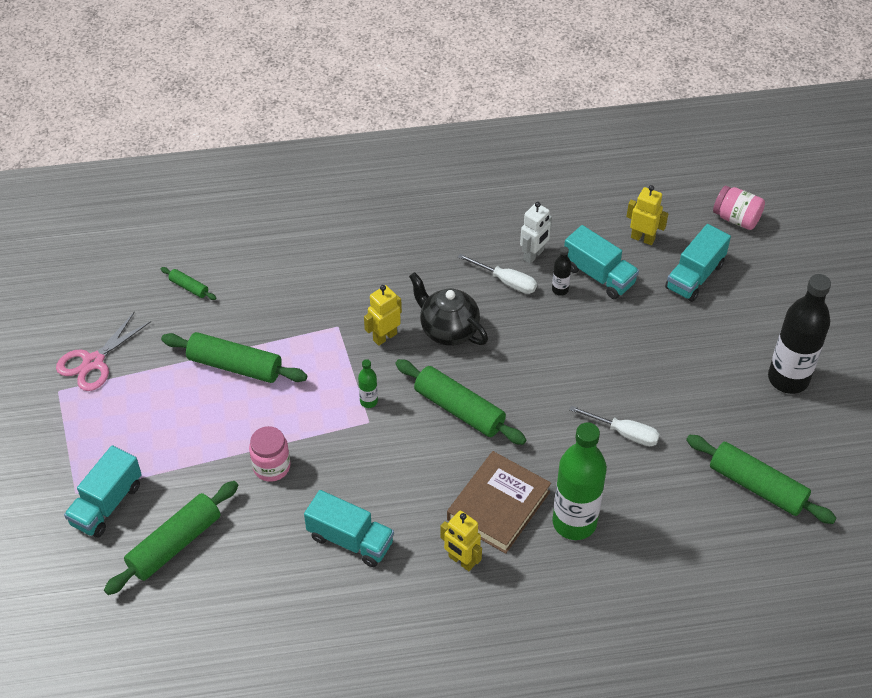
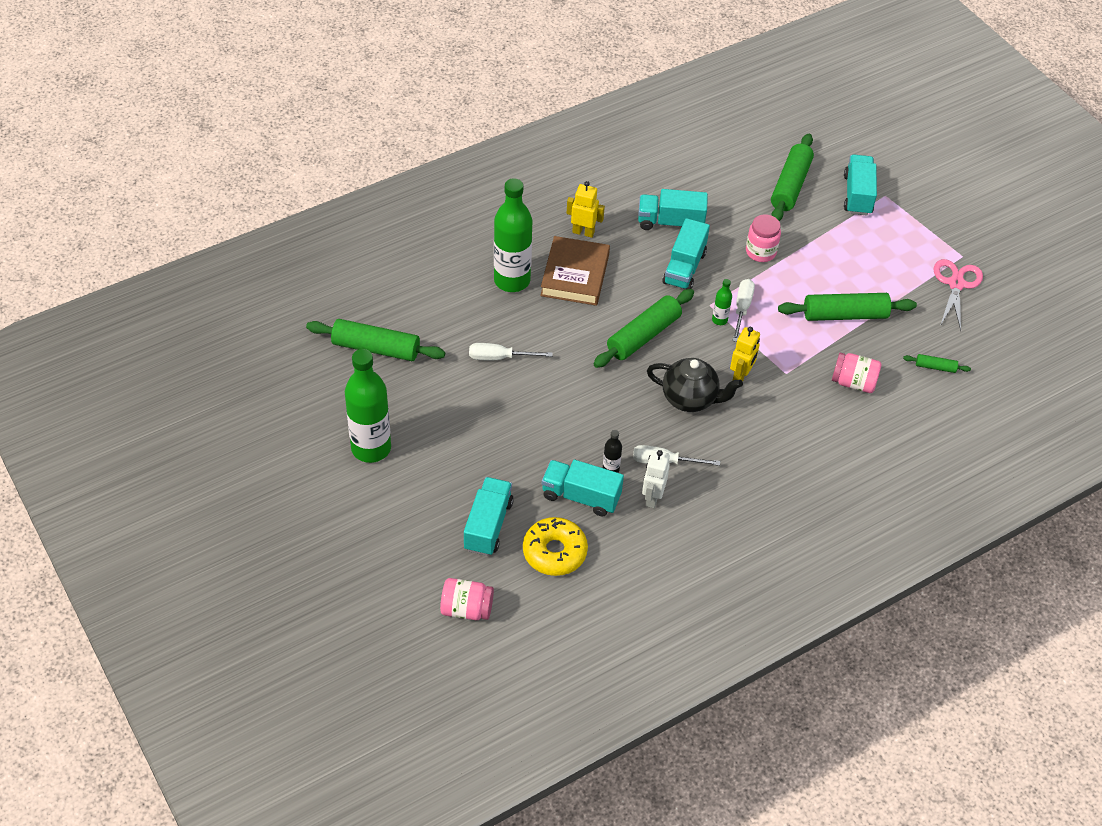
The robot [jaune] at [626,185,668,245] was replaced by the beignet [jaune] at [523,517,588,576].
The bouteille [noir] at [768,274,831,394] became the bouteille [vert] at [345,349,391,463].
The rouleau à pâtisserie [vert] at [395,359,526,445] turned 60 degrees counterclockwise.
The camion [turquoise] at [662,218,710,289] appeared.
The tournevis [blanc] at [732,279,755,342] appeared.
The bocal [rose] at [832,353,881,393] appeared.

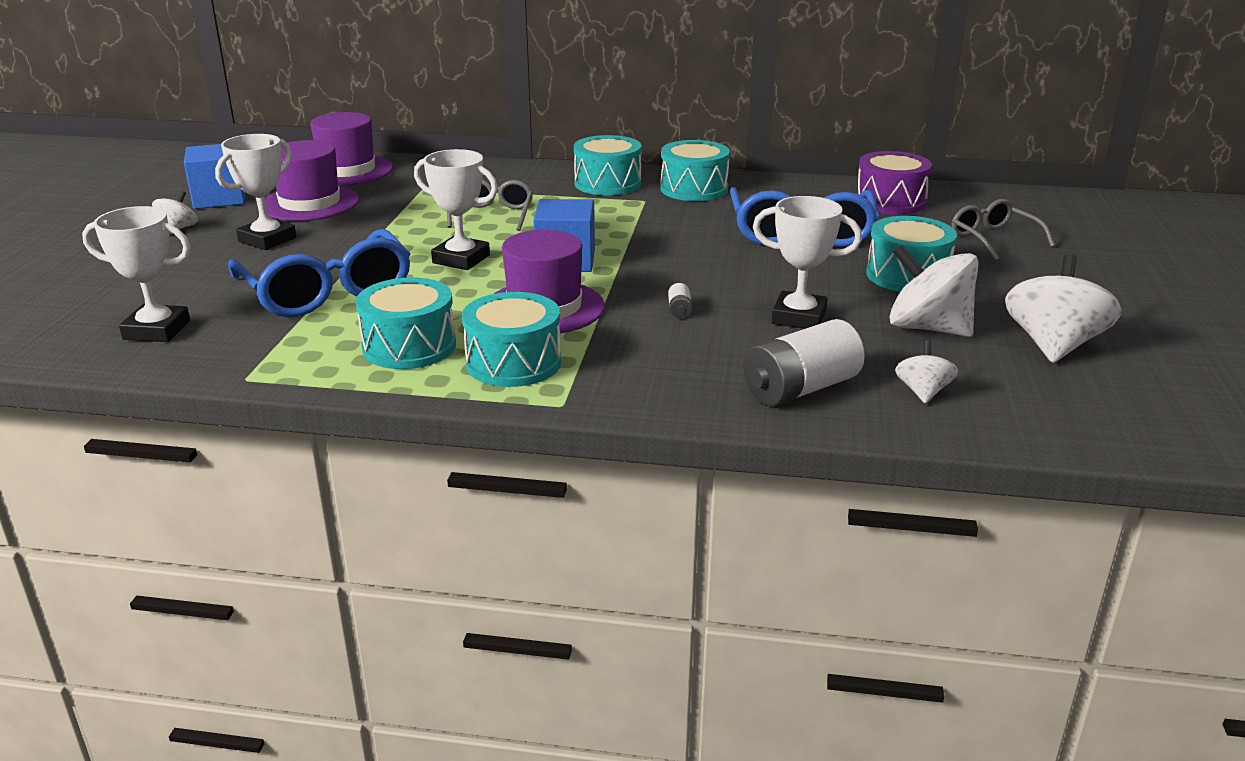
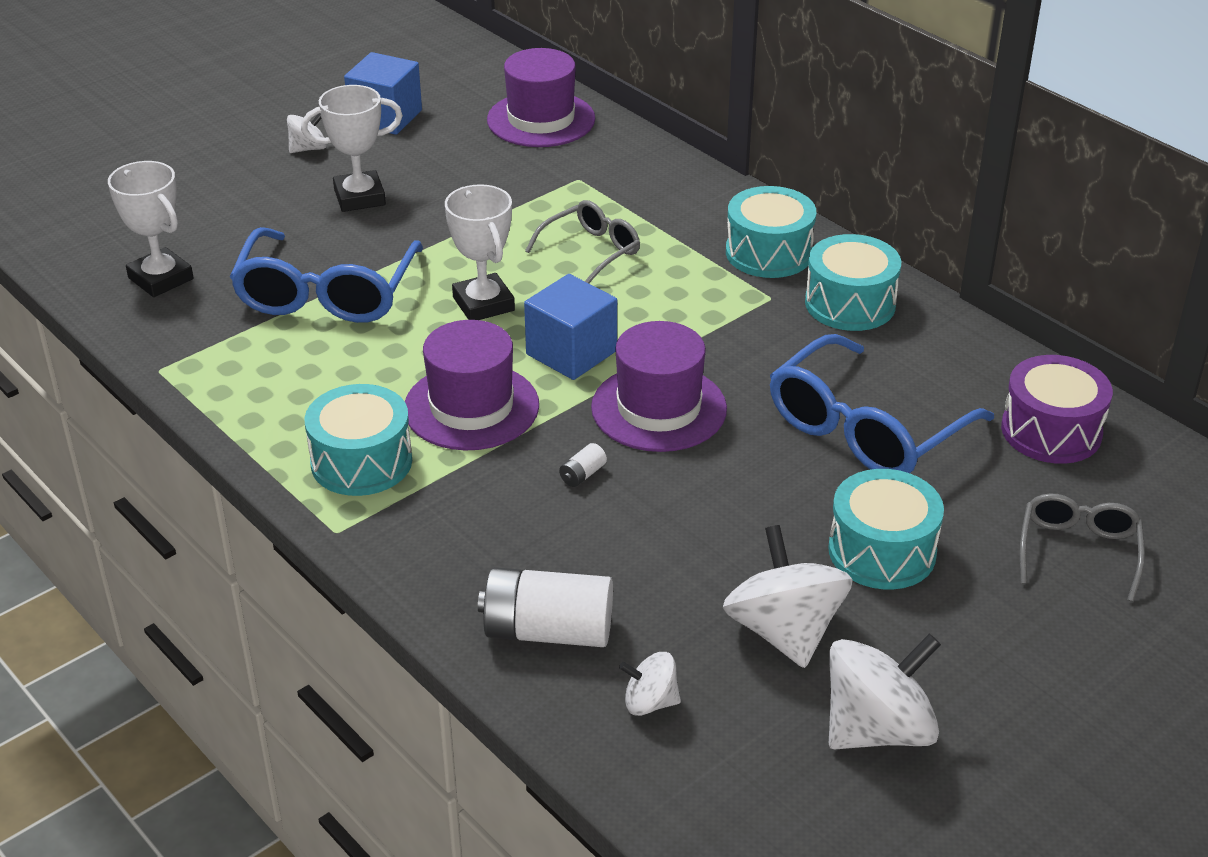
The chapeau [violet] moved from [265,140,359,221] to [591,321,727,452].
The trophée [blanc] at [753,196,862,329] disappeared.
The tambour [turquoise] at [356,277,456,369] disappeared.
The toupie [blanc] at [895,341,958,403] turned 135 degrees counterclockwise.

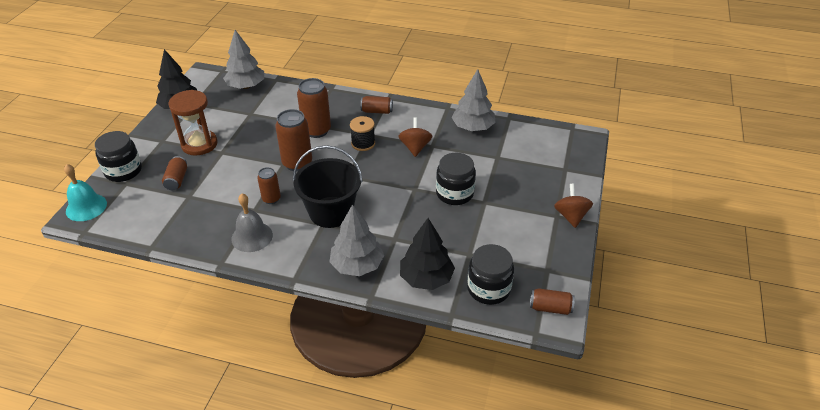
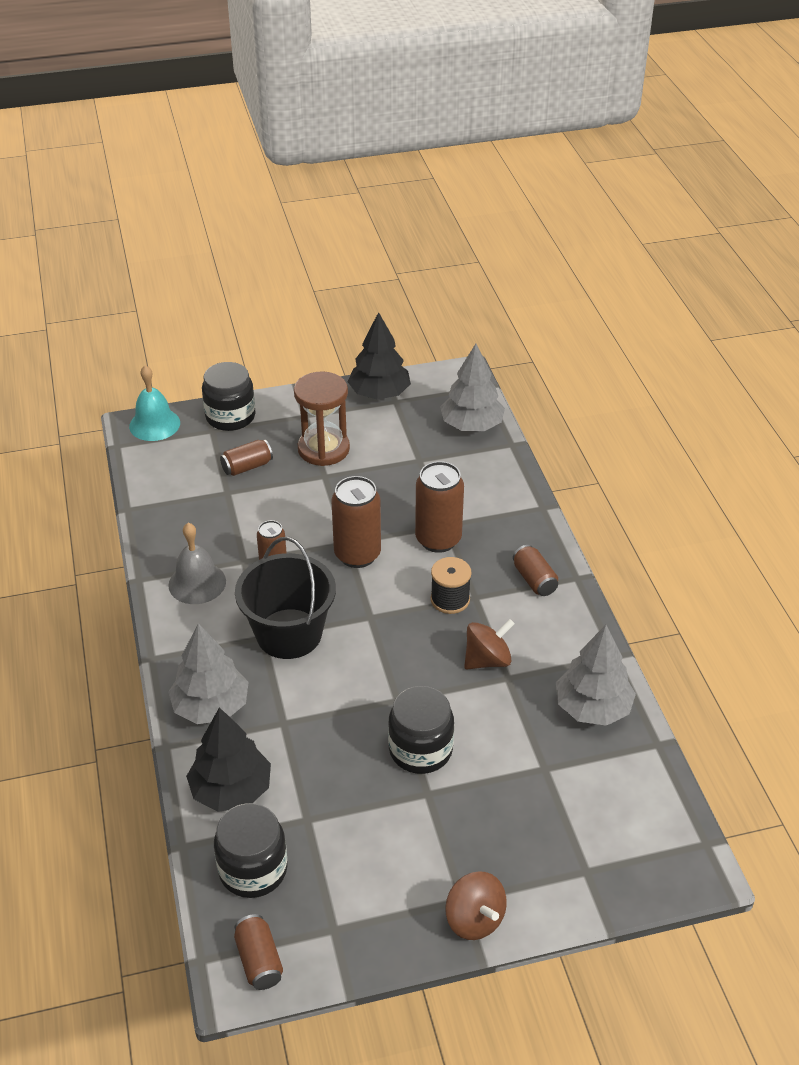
The toupie [marron] at [554,184,593,228] turned 90 degrees clockwise.

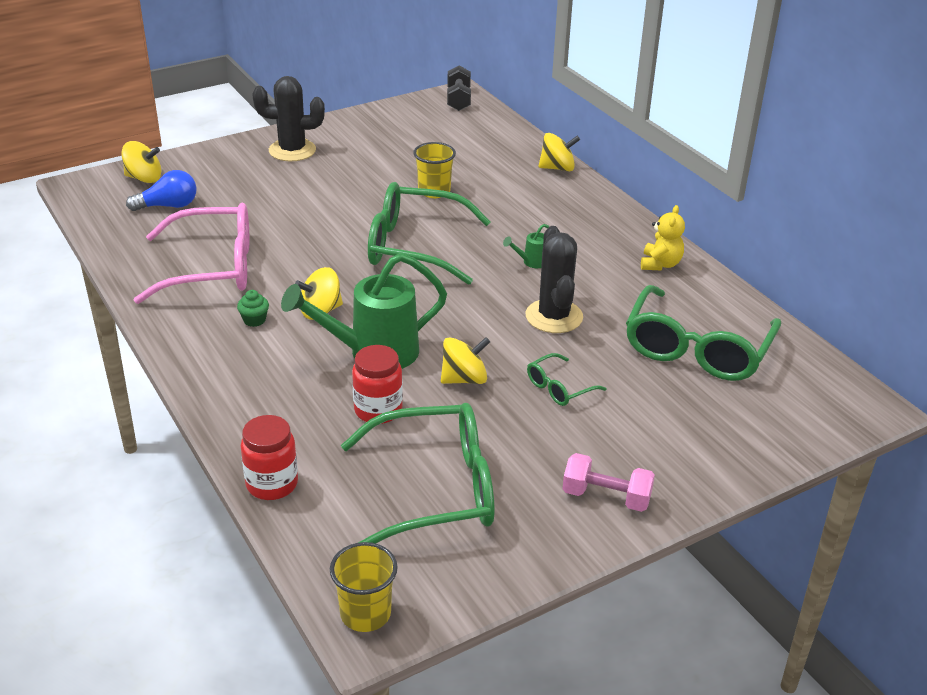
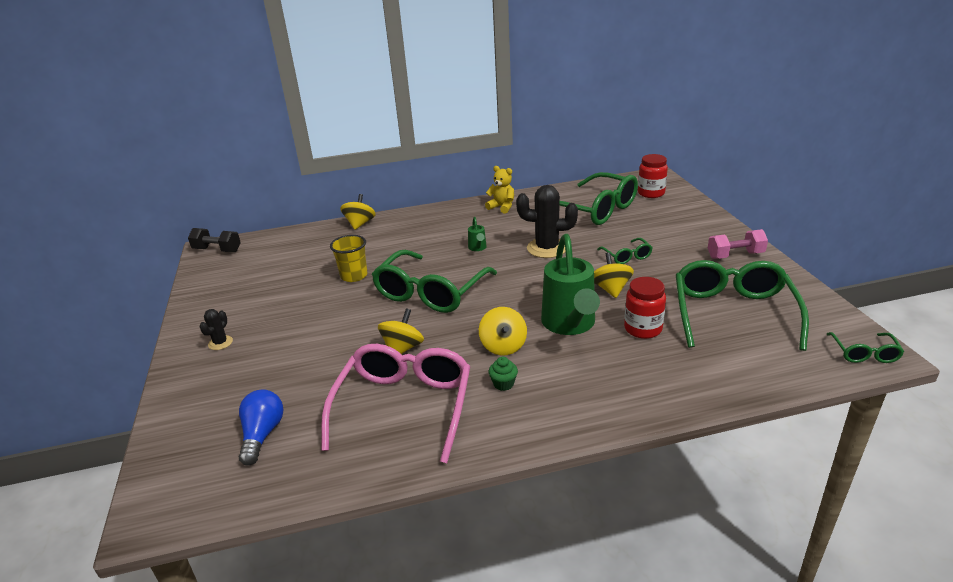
The cactus [noir] at [252,76,325,161] changed to 0.50 times the size.
The toupie [jaune] moved from [121,141,161,183] to [378,308,424,354].
The bocal [rouge] moved from [241,415,298,500] to [638,154,668,198].
The haltère [rose] at [562,453,655,512] turned 45 degrees clockwise.
The gobelet [jaune] at [330,542,398,632] was replaced by the lunettes [vert] at [827,332,904,363].

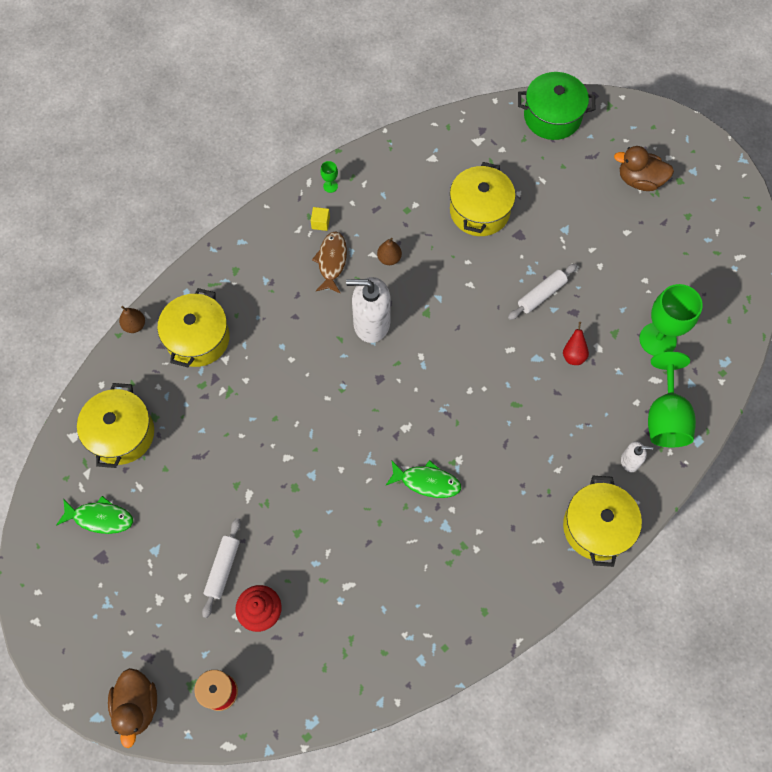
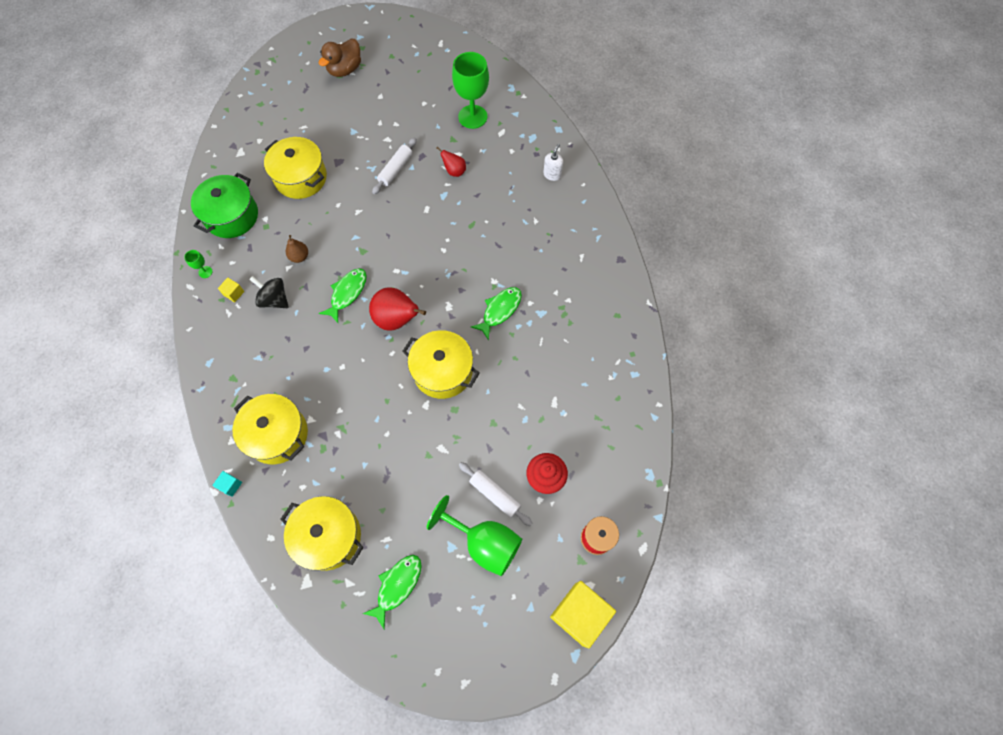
The marmite [vert] moved from [518,72,596,140] to [191,173,258,238].
The poisson [marron] at [312,231,347,294] was replaced by the toupie [noir] at [249,276,289,308].
The rouleau à pâtisserie [blanc] at [508,264,577,320] turned 45 degrees clockwise.
The distributeur de savon [blanc] at [346,277,391,343] was replaced by the poisson [vert] at [319,268,367,323].
The poire [marron] at [119,306,145,333] was replaced by the cube [turquoise] at [212,471,242,497].
The verre à pied [vert] moved from [648,352,696,447] to [427,495,522,576].
The marmite [jaune] moved from [563,476,642,567] to [402,330,480,399].
The canard [marron] at [108,668,157,748] was replaced by the cube [jaune] at [550,581,616,648].
The poire [rouge] at [369,287,426,331] appeared.

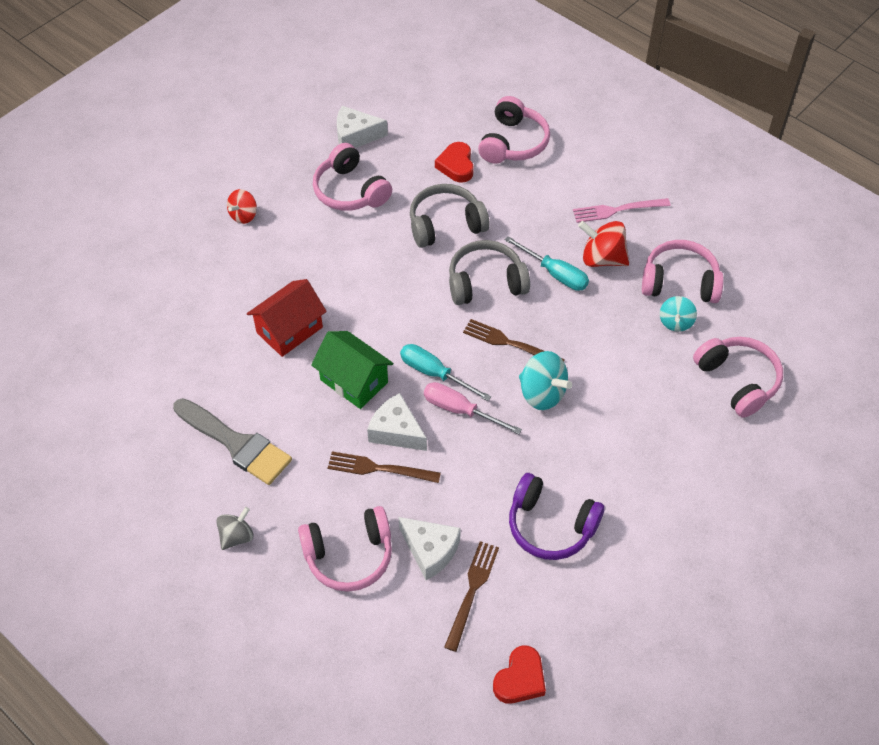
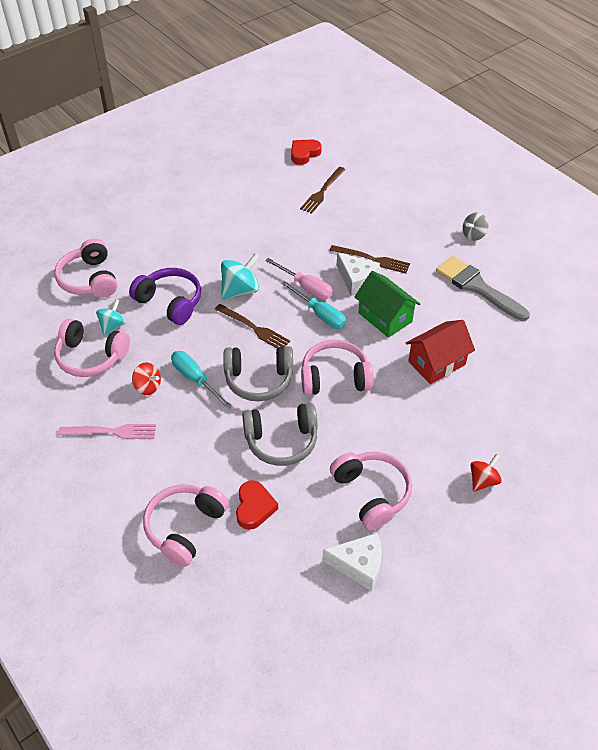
The toupie [rouge] at [578,221,629,267] changed to 0.65 times the size.
The toupie [turquoise] at [519,351,572,410] turned 90 degrees clockwise.
The casque audio [violet] moved from [509,473,605,560] to [129,268,201,325].
The casque audio [rose] moved from [298,506,392,592] to [301,340,374,395].
The fromage [blanc] at [399,517,461,580] disappeared.

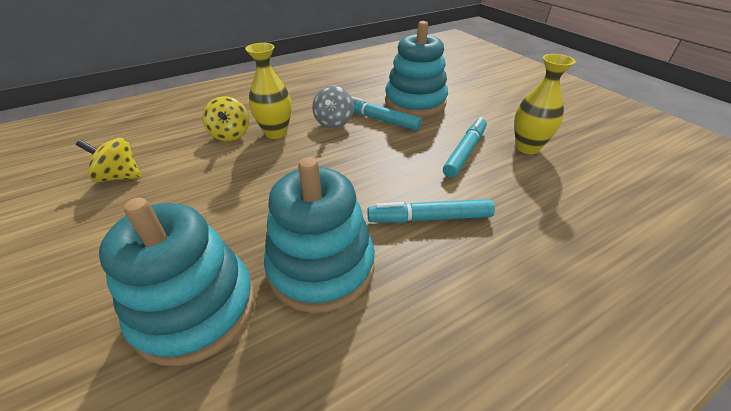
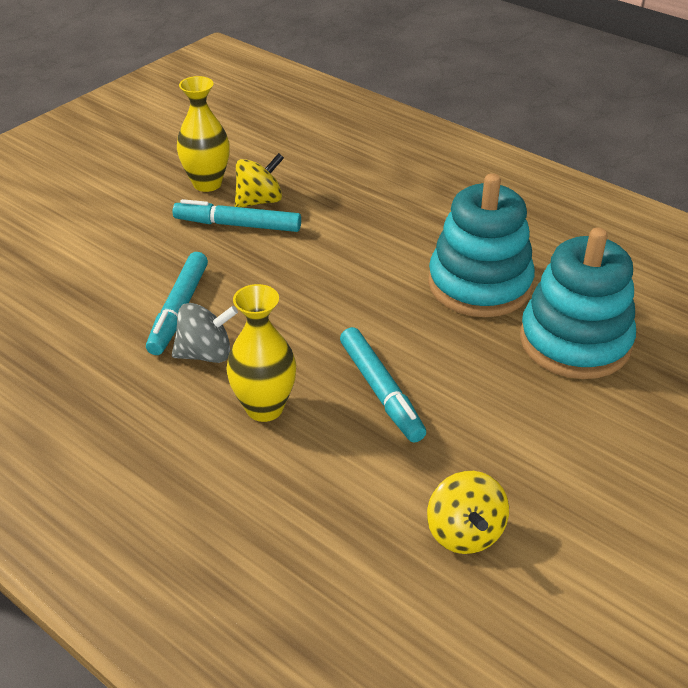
The jouet à empiler [turquoise] at [385,21,448,117] disappeared.
The toupie [jaune] moved from [202,96,249,141] to [235,153,284,208].
The feutre [turquoise] moved from [367,199,495,223] to [340,327,426,443].

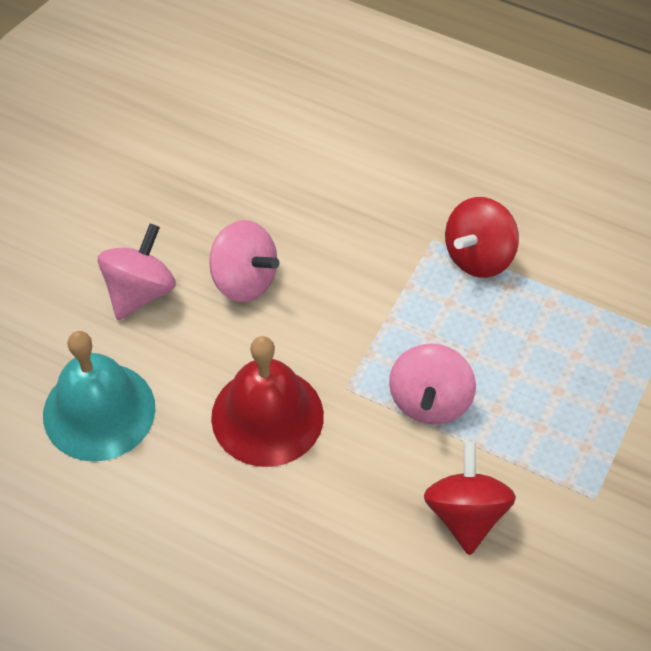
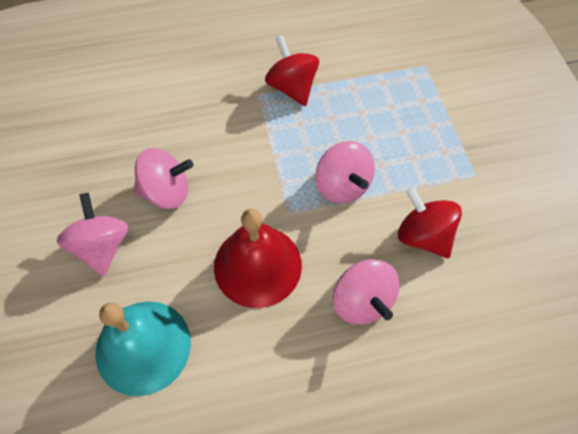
The toupie [rouge] at [445,197,519,278] turned 150 degrees clockwise.
The toupie [rose] at [333,259,400,325] appeared.

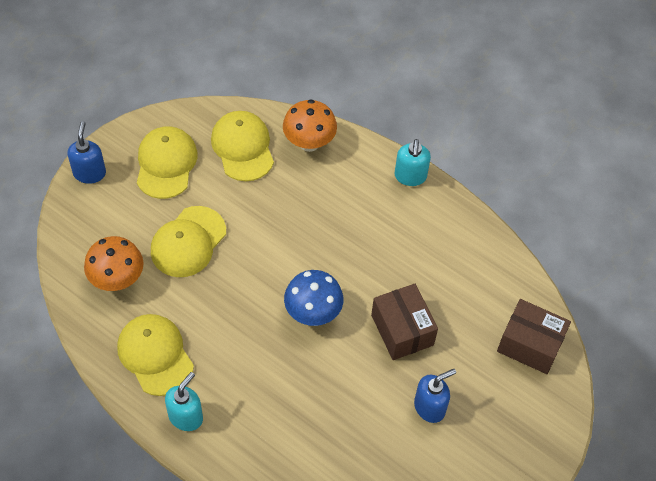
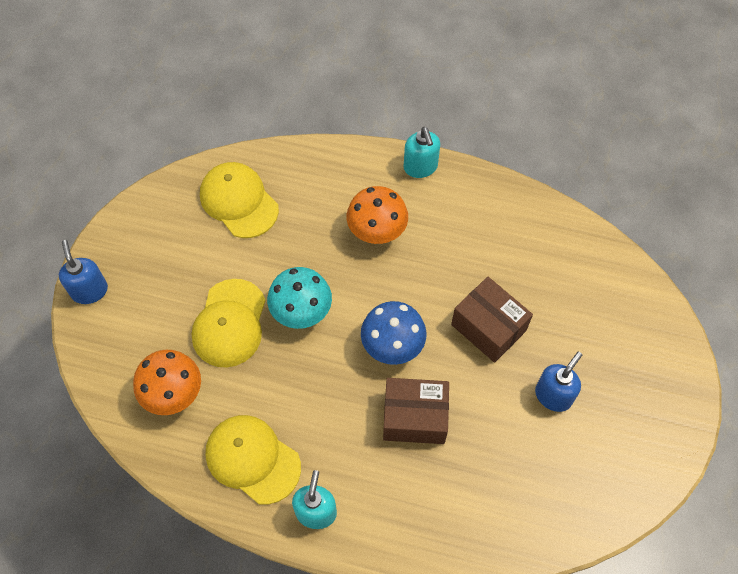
The champignon [orange] moved from [283,99,337,152] to [347,186,408,244].
The casquette [jaune] at [137,126,198,199] disappeared.
The boîte [marron] moved from [497,299,571,374] to [383,378,449,444].
The champignon [turquoise] at [267,267,332,329] appeared.

